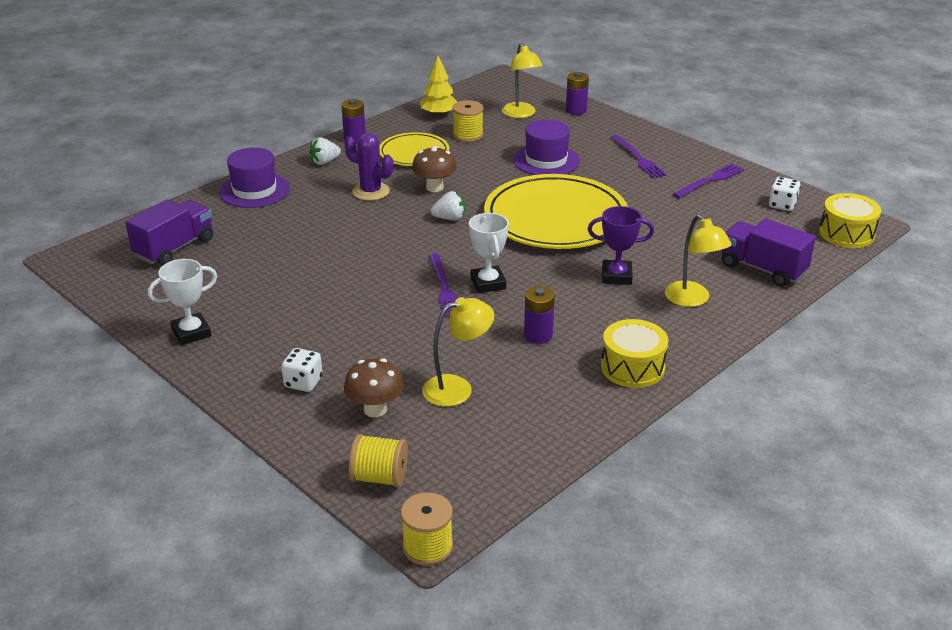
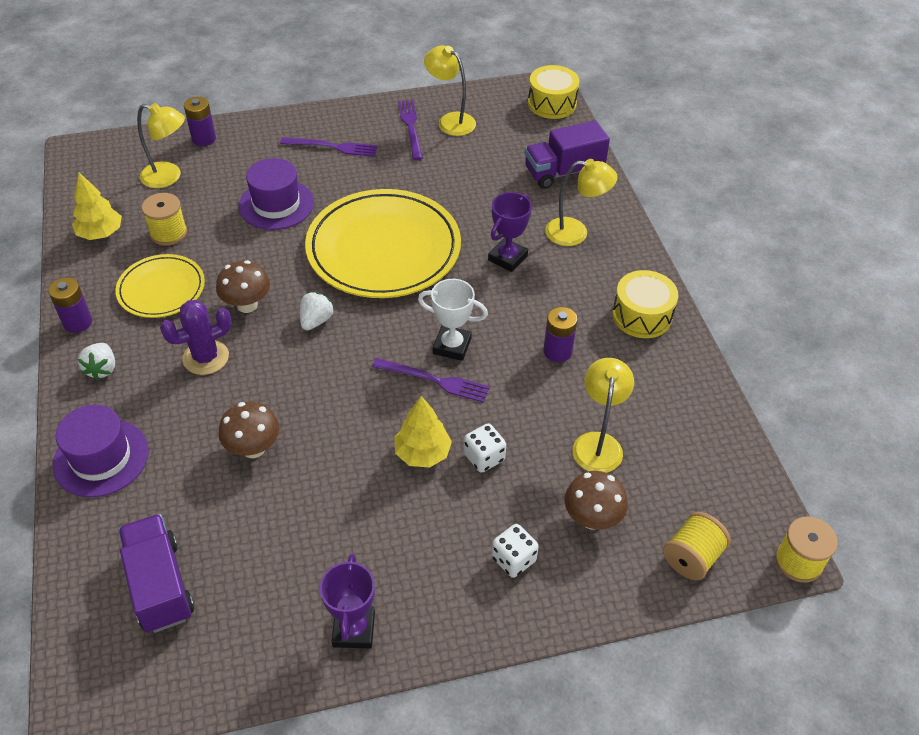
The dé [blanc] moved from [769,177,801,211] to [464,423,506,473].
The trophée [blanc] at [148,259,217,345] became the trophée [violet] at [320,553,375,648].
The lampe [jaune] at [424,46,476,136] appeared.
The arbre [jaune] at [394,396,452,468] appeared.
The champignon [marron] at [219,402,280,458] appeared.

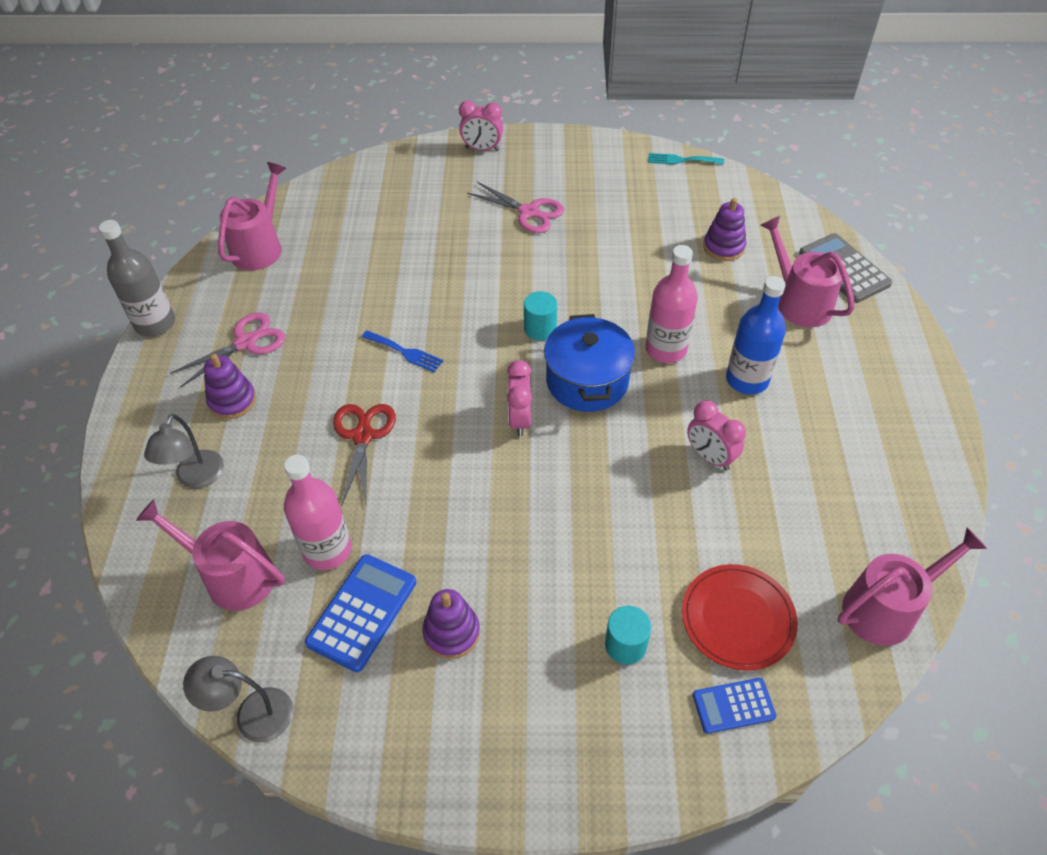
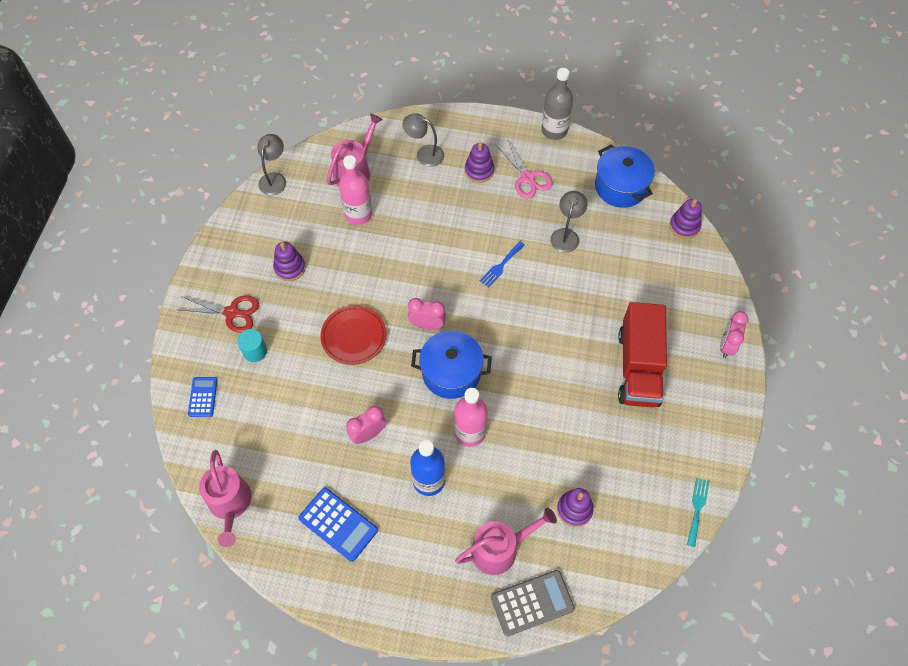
The arrosoir [rose] at [218,162,286,270] was replaced by the marmite [bleu] at [595,144,655,208].
The ciseaux [rose] at [467,182,564,233] was replaced by the camion [rouge] at [618,302,667,407].
The cylindre [turquoise] at [524,291,557,341] disappeared.
The ciseaux [rouge] moved from [333,404,396,506] to [177,296,259,333].
The calculatrice [bleu] moved from [305,554,416,672] to [299,487,378,562].
The assiette [rouge] moved from [682,564,798,671] to [320,305,387,365].
The lampe [gris] at [550,191,588,253] appeared.
The jouet à empiler [violet] at [670,199,702,239] appeared.

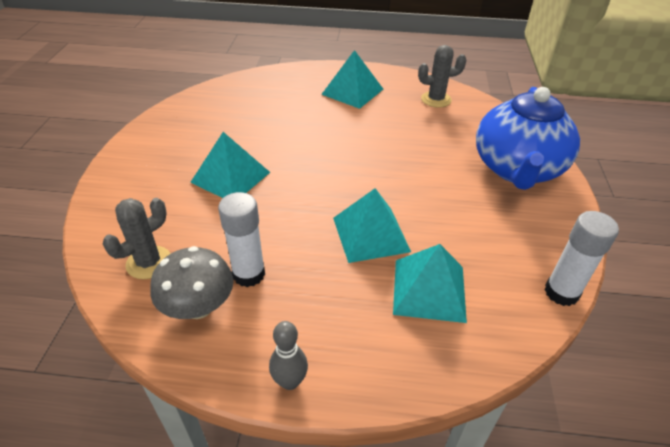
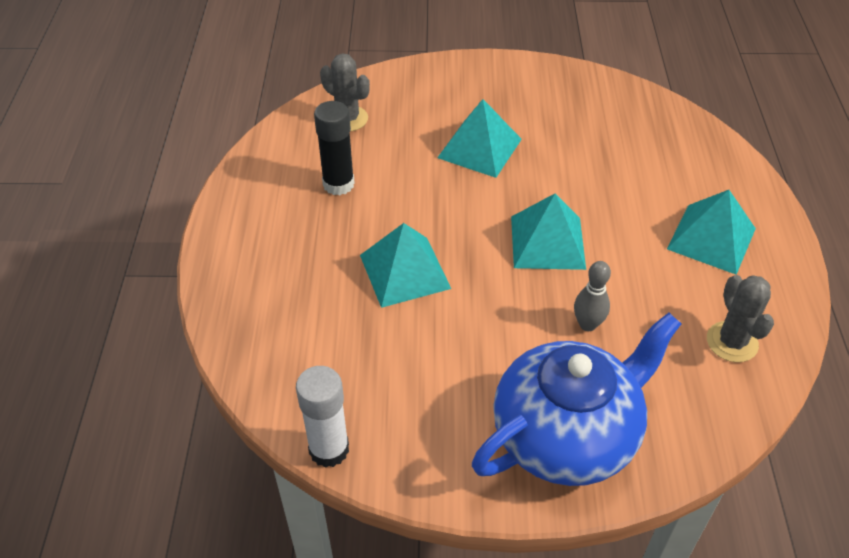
The théière [bleu] at [476,87,580,190] turned 135 degrees clockwise.
The bâton de colle [blanc] at [218,192,265,287] became the bâton de colle [noir] at [314,101,355,195].
The pyramide [turquoise] moved from [393,244,467,323] to [511,193,586,270].
The champignon [gris] at [150,246,234,319] disappeared.
The quille [gris] moved from [269,321,308,390] to [574,261,611,331].

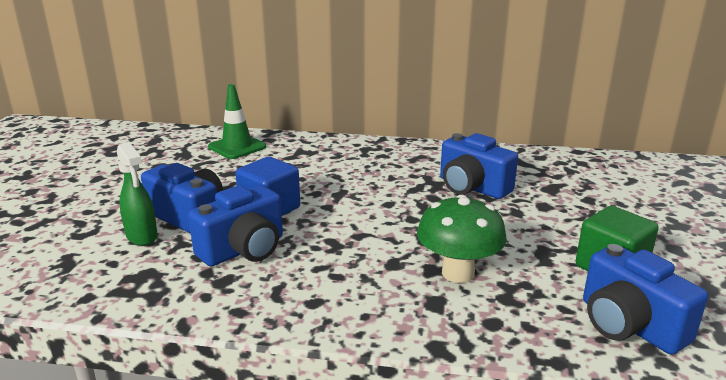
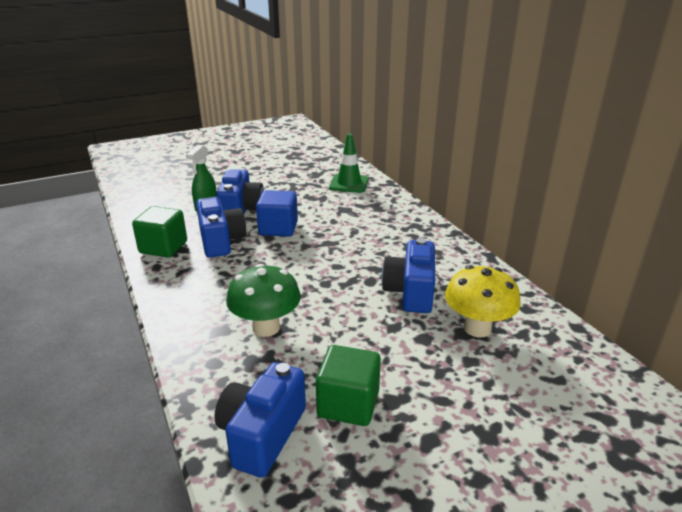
The appareil photo [bleu] at [188,185,283,266] turned 120 degrees counterclockwise.
The cube [vert] at [132,206,187,258] appeared.
The champignon [jaune] at [445,265,521,337] appeared.

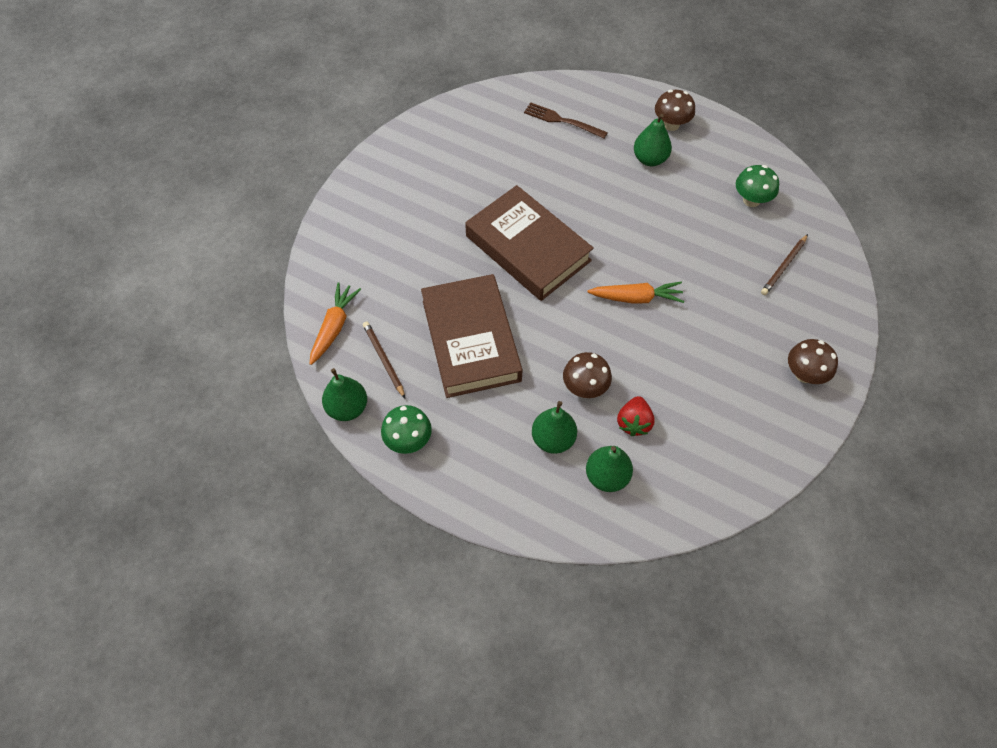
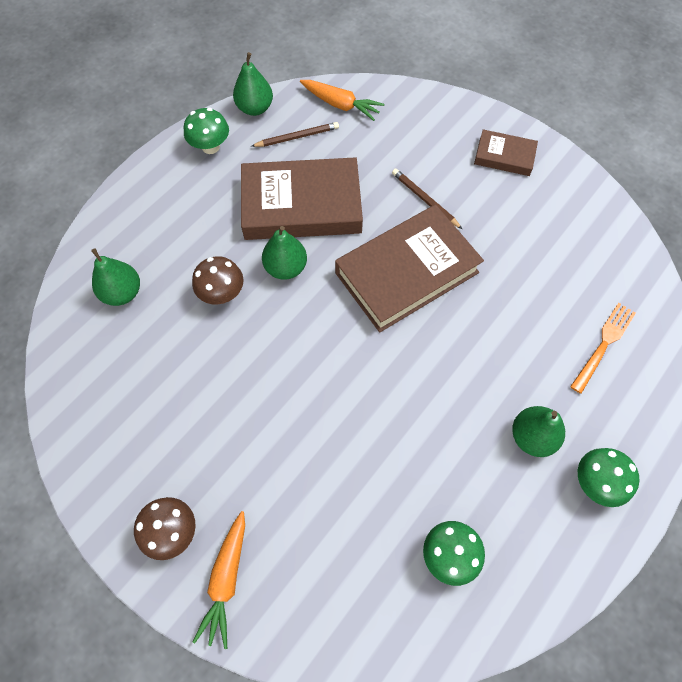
The champignon [marron] at [655,90,695,131] became the champignon [vert] at [578,448,639,507].
The fourchette [marron] at [524,102,608,138] became the fourchette [orange] at [570,303,636,394].
The crayon [marron] moved from [761,234,808,295] to [392,169,462,229].
The carotte [orange] moved from [587,281,684,304] to [193,511,245,649].
The fraise [rouge] at [617,396,655,436] disappeared.
The poire [vert] moved from [532,401,577,454] to [262,226,307,280].
The livre [marron] at [474,129,538,176] appeared.

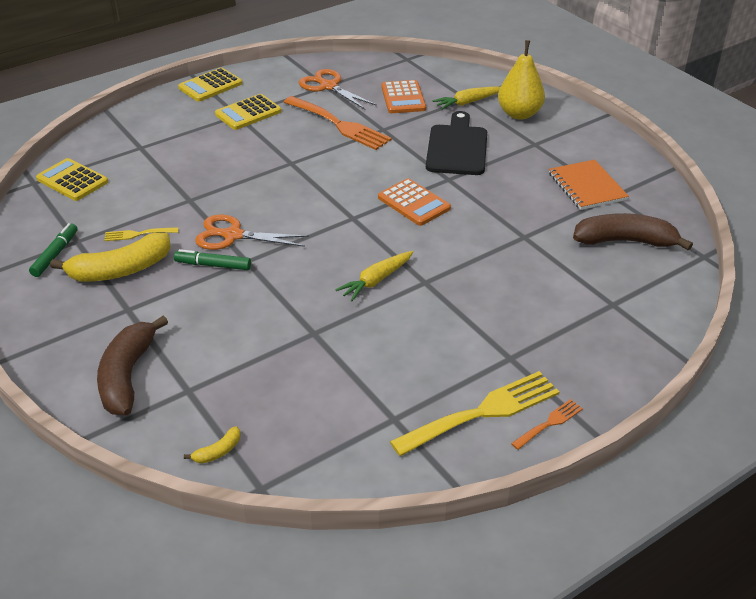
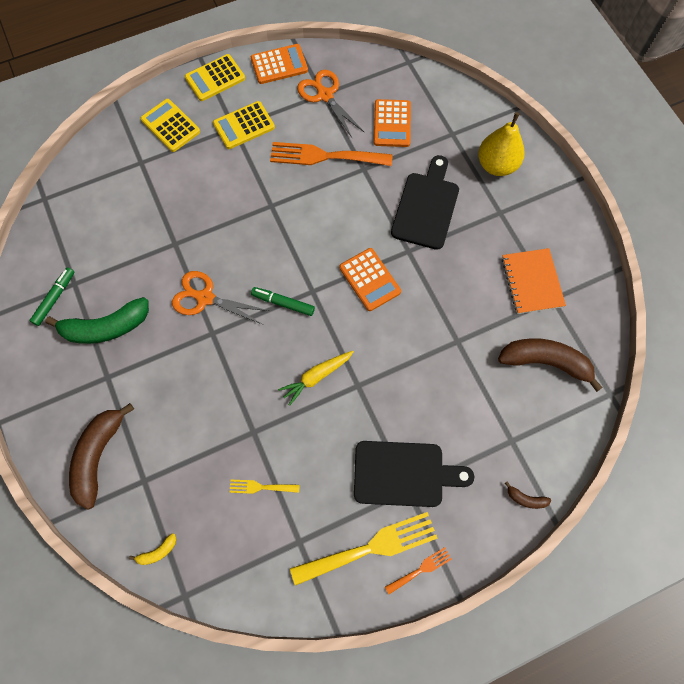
The carotte [jaune] at [433,86,500,110] disappeared.
The fourchette [orange] at [283,96,392,150] turned 135 degrees clockwise.
The calculatrice [jaune] moved from [36,158,108,201] to [141,99,200,152].
The fourchette [jaune] moved from [105,227,178,241] to [229,480,300,494].
The banane [jaune] at [50,233,171,282] became the banane [vert] at [45,297,149,344].
The feutre [vert] moved from [174,249,251,270] to [251,287,315,316].
The calculatrice [orange] at [251,44,308,84] appeared.
The planche à découper [noir] at [354,441,474,507] appeared.
The banane [marron] at [505,481,551,509] appeared.

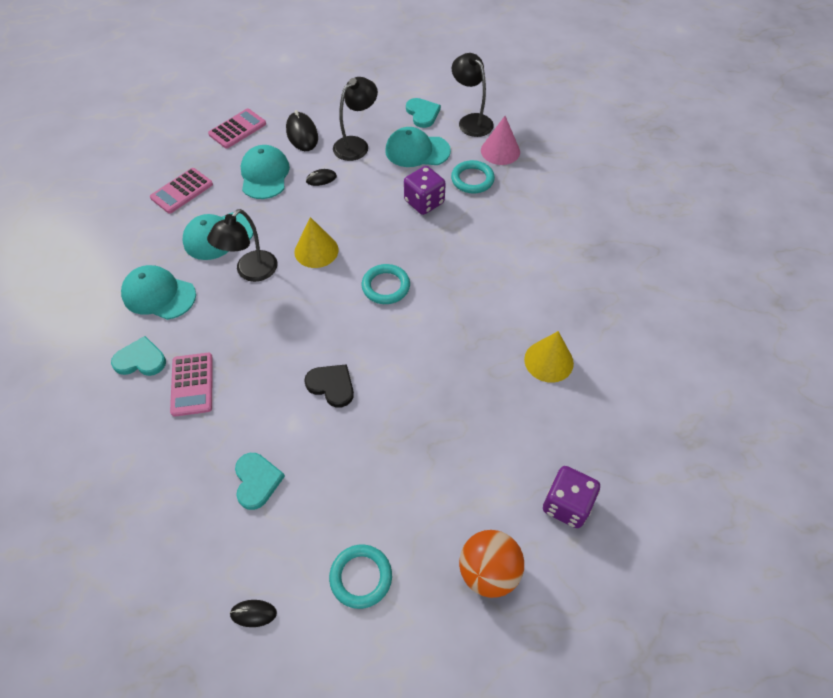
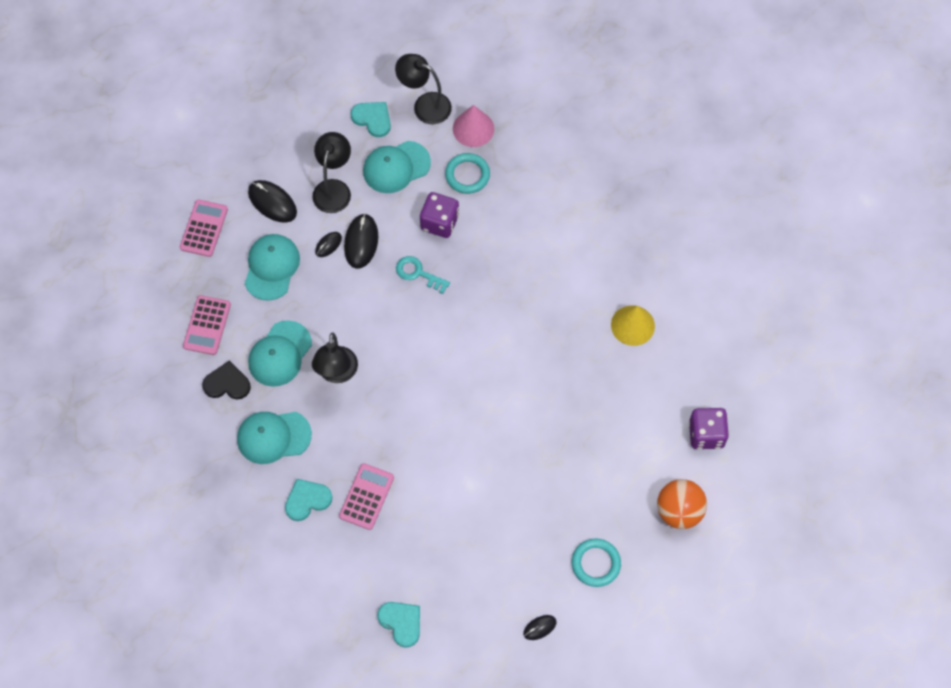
The casquette [turquoise] at [241,145,290,199] turned 45 degrees clockwise.
The cône [jaune] at [294,217,339,268] disappeared.
The anneau [turquoise] at [362,264,410,304] disappeared.
The calculatrice [rose] at [170,353,213,417] turned 120 degrees counterclockwise.
The cœur [noir] moved from [304,364,354,408] to [202,361,251,399].
The cœur [turquoise] moved from [235,453,285,510] to [377,602,420,648].
The souris [noir] at [344,213,378,269] appeared.
The clé [turquoise] at [396,256,450,294] appeared.

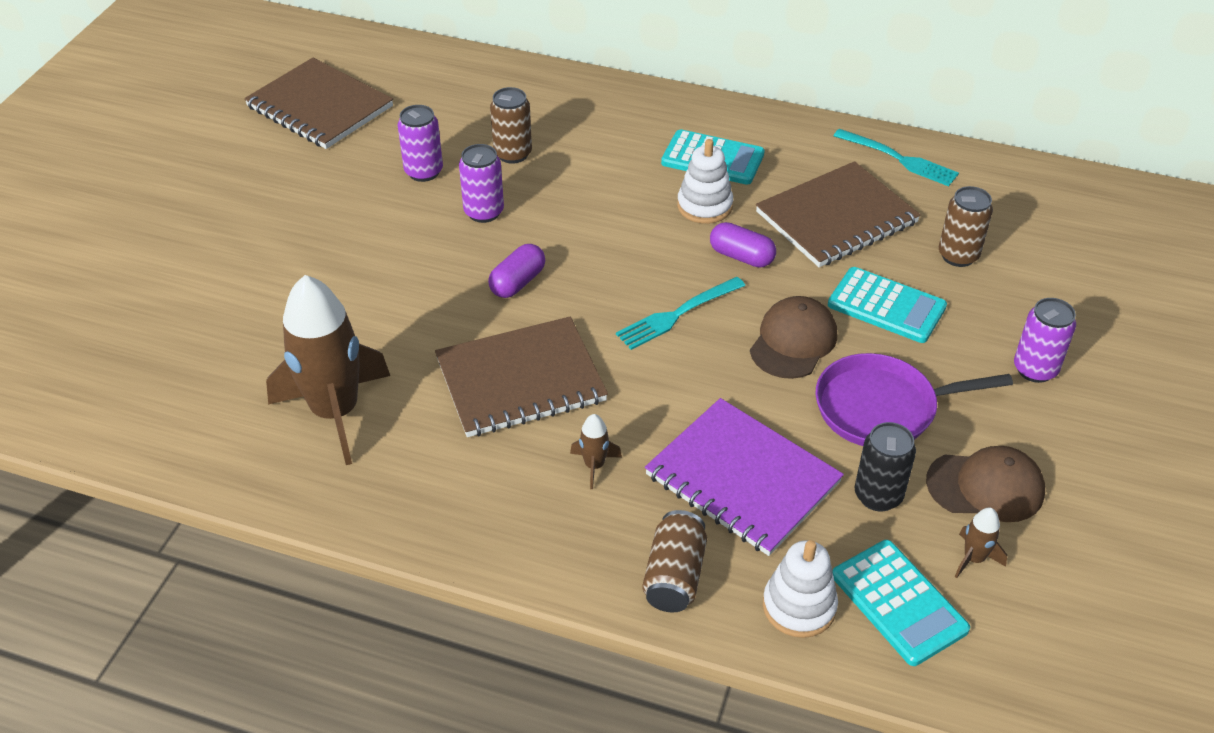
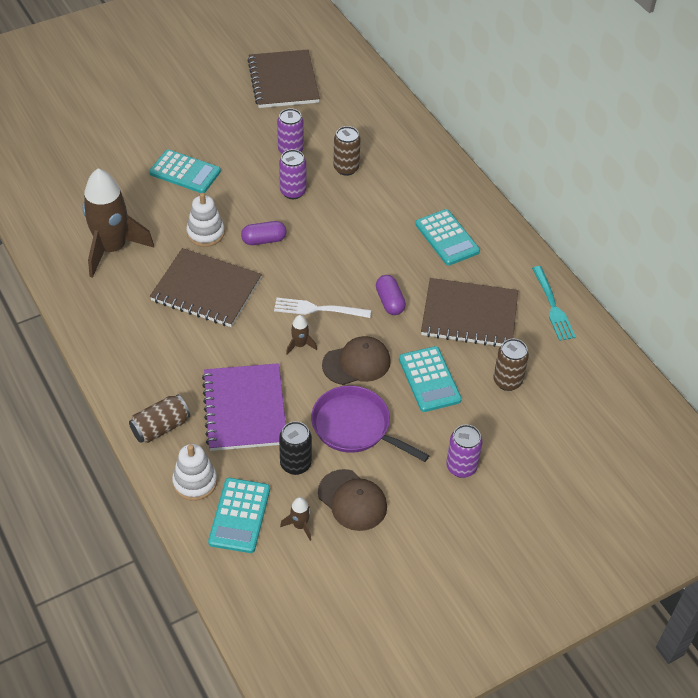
The jouet à empiler [blanc] moved from [677,139,733,224] to [187,193,225,247].
The fourchette [turquoise] at [616,277,745,350] became the fourchette [blanc] at [274,298,371,318].
The fusée [marron] moved from [570,414,622,489] to [286,315,317,355].
The calculatrice [turquoise] at [149,150,221,193] appeared.

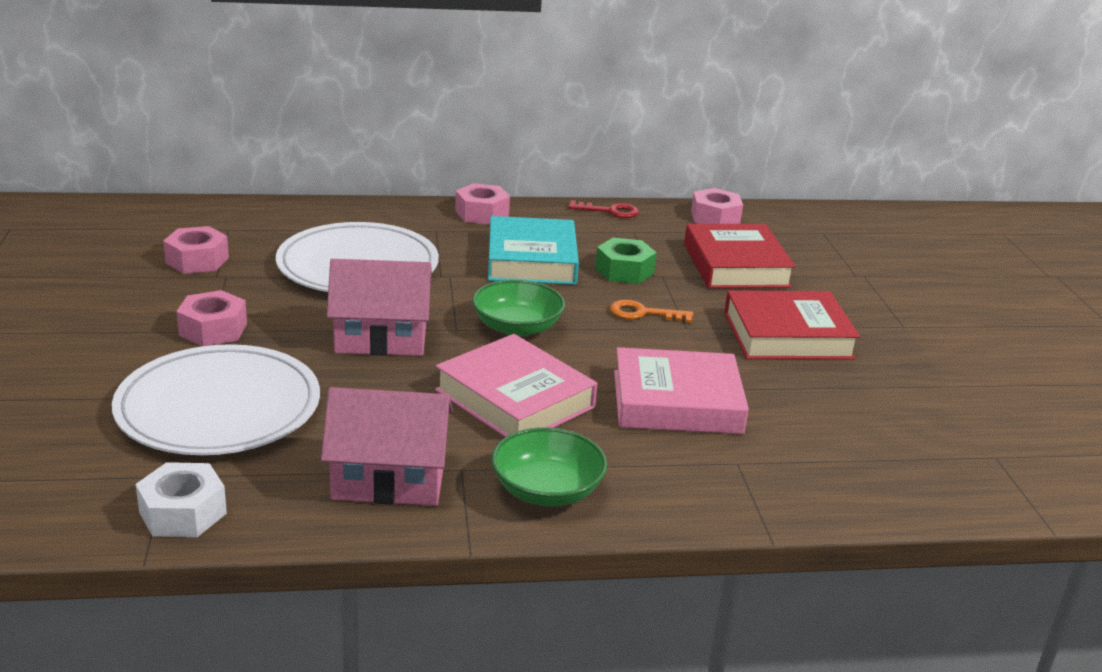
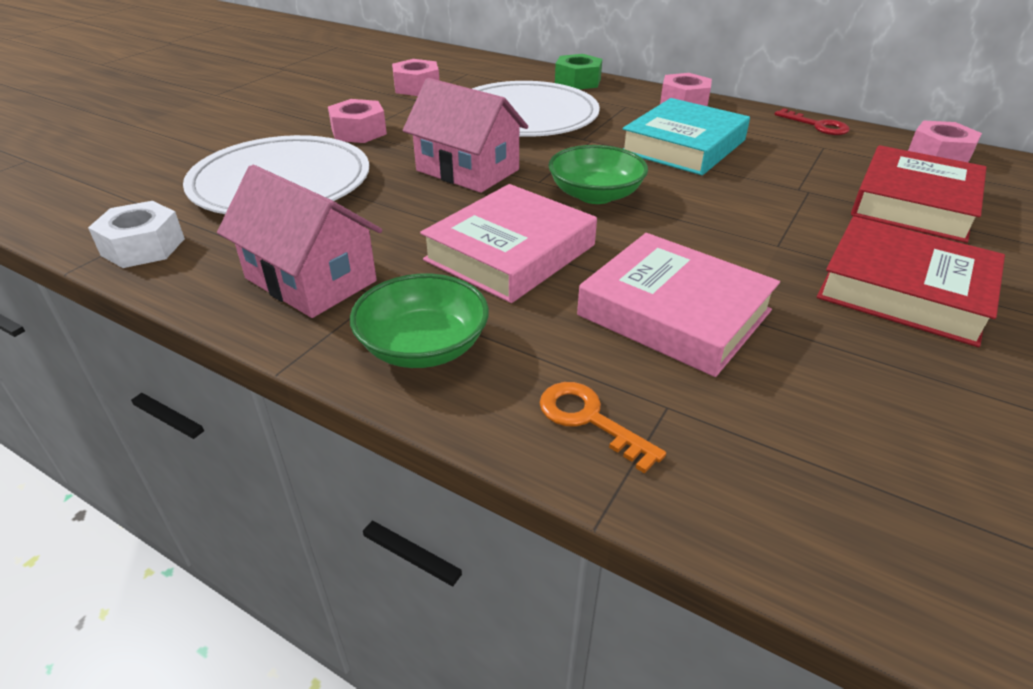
The écrou [vert] moved from [595,238,657,284] to [555,54,602,89].
The clé [orange] moved from [610,300,694,323] to [540,382,666,474].
The livre [rose] at [435,334,597,437] turned 45 degrees clockwise.

